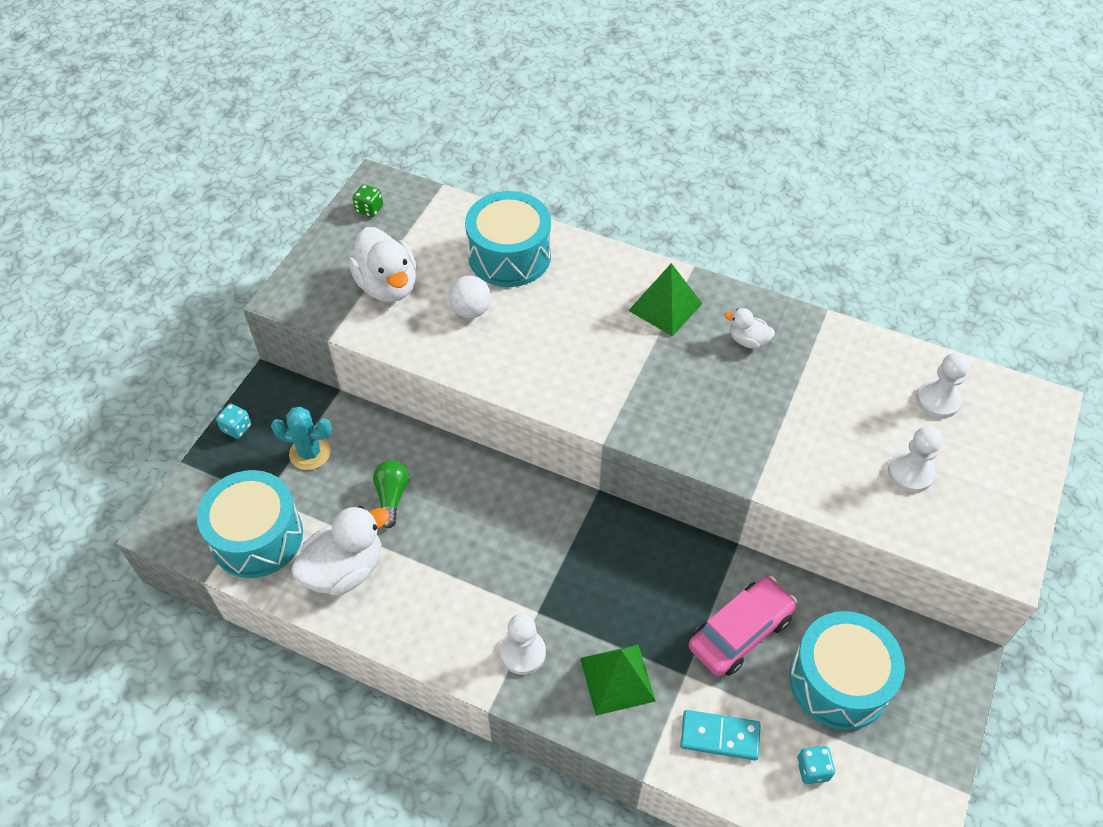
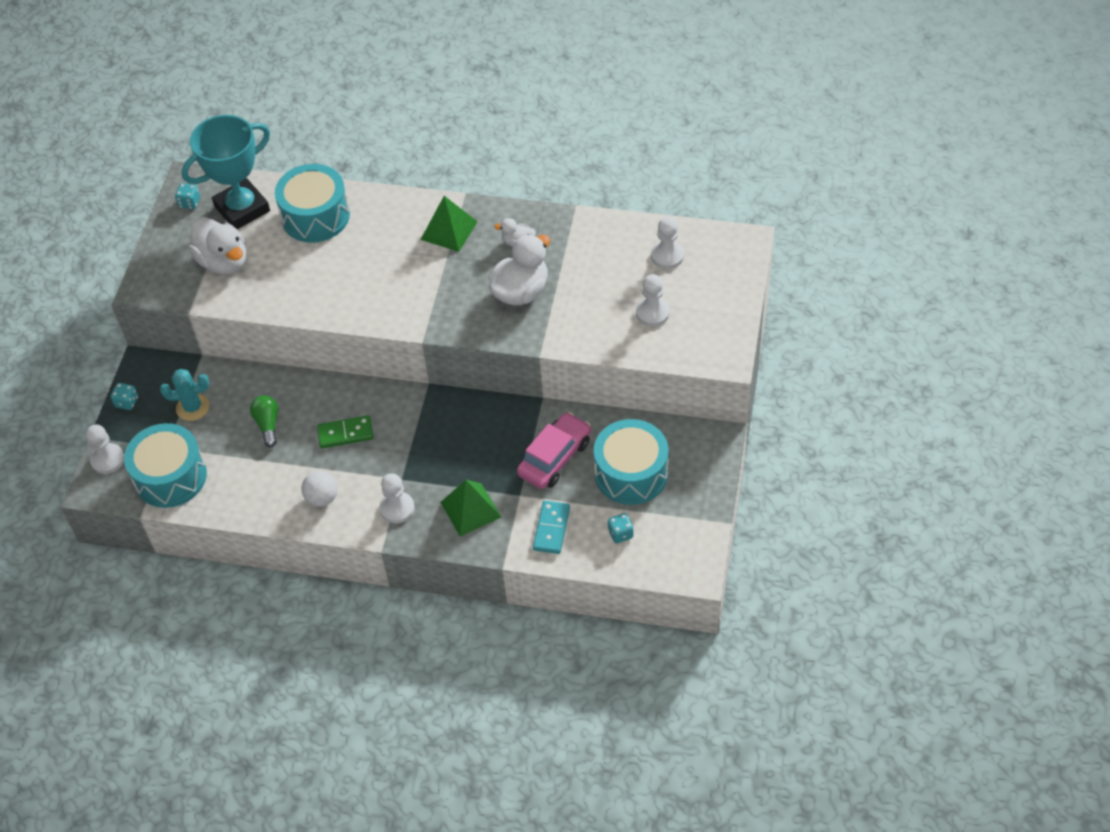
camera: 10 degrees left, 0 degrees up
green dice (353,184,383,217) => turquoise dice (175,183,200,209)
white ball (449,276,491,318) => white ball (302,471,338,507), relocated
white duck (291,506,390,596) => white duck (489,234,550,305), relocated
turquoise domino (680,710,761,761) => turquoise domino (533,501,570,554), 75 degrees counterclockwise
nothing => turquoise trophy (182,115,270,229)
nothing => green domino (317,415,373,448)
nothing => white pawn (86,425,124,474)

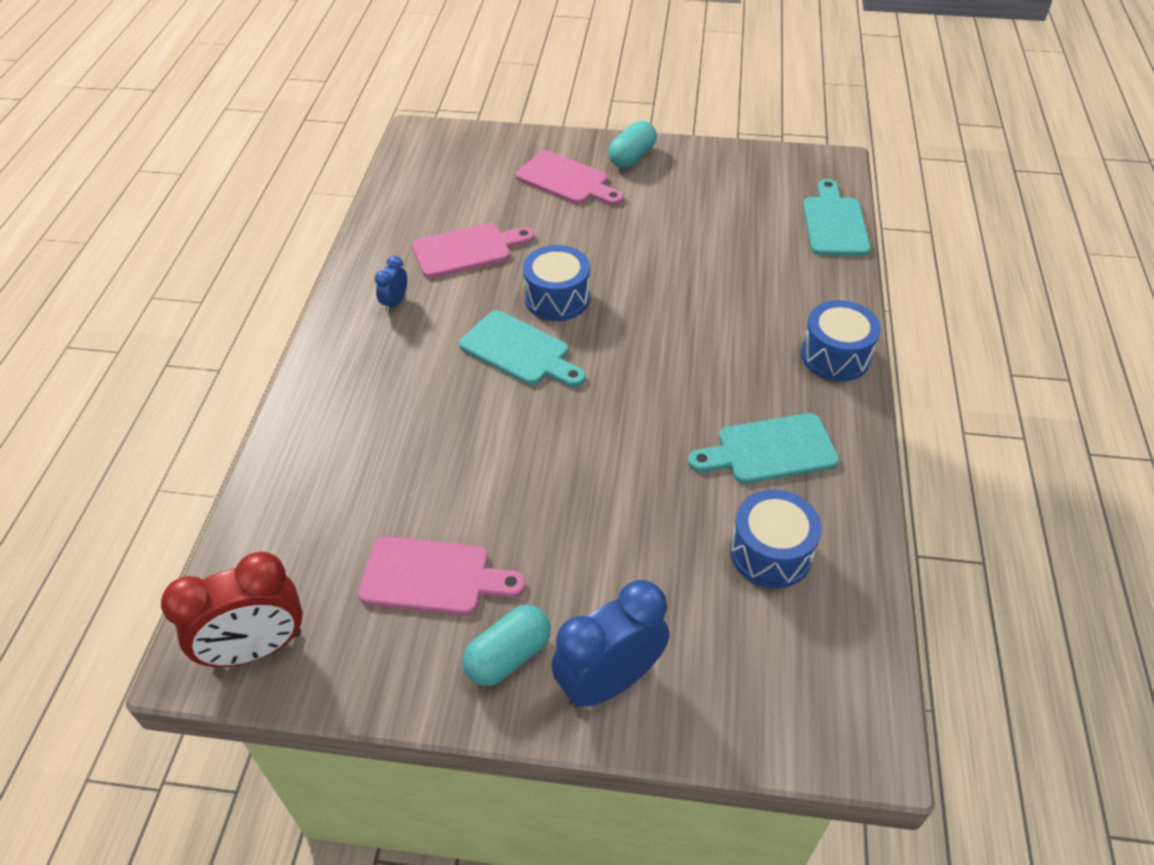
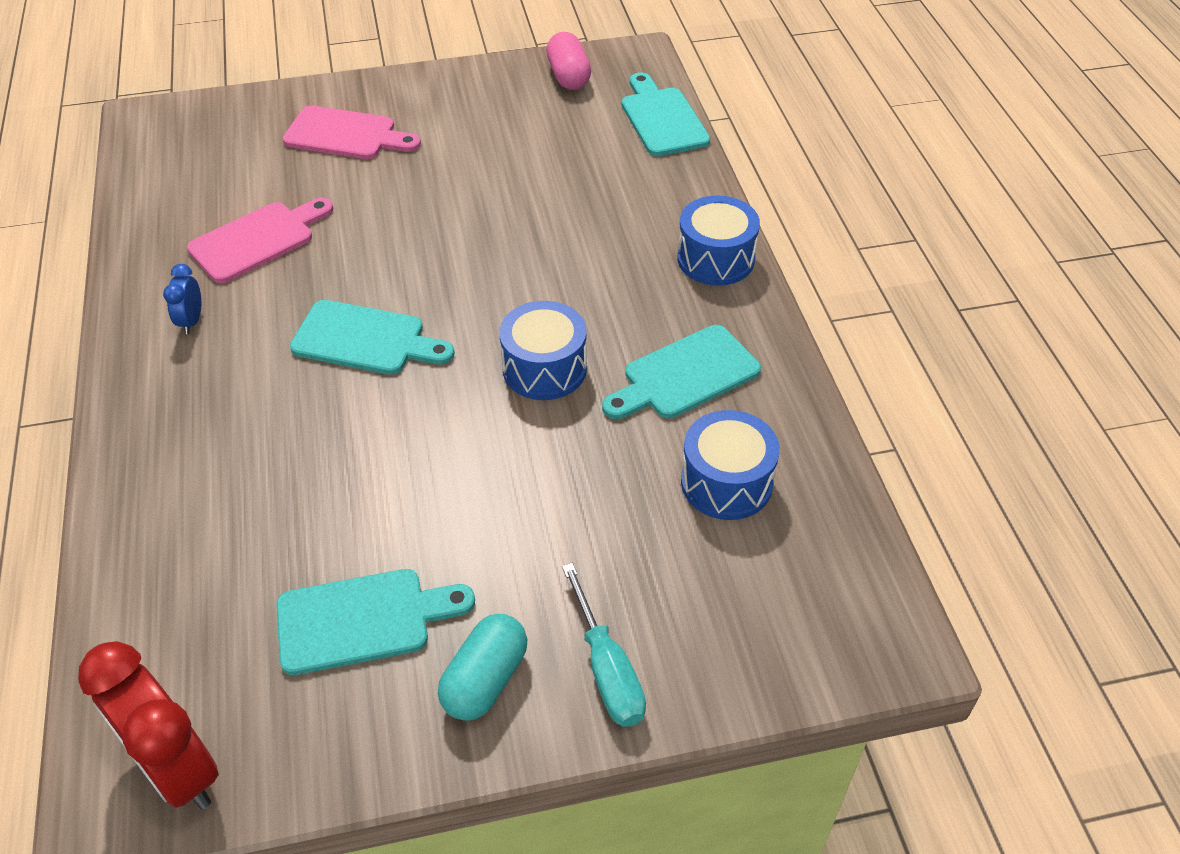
camera: 20 degrees left, 0 degrees up
turquoise capsule (608,121,657,168) => nothing
blue drum (523,245,590,321) => blue drum (499,301,587,400), relocated
pink cutting board (358,536,526,615) => turquoise cutting board (276,569,475,675)
red clock (161,552,303,667) => red clock (78,641,219,809), 90 degrees clockwise
blue clock (551,580,669,708) => turquoise screwdriver (562,563,646,727)
nothing => pink capsule (546,32,591,90)

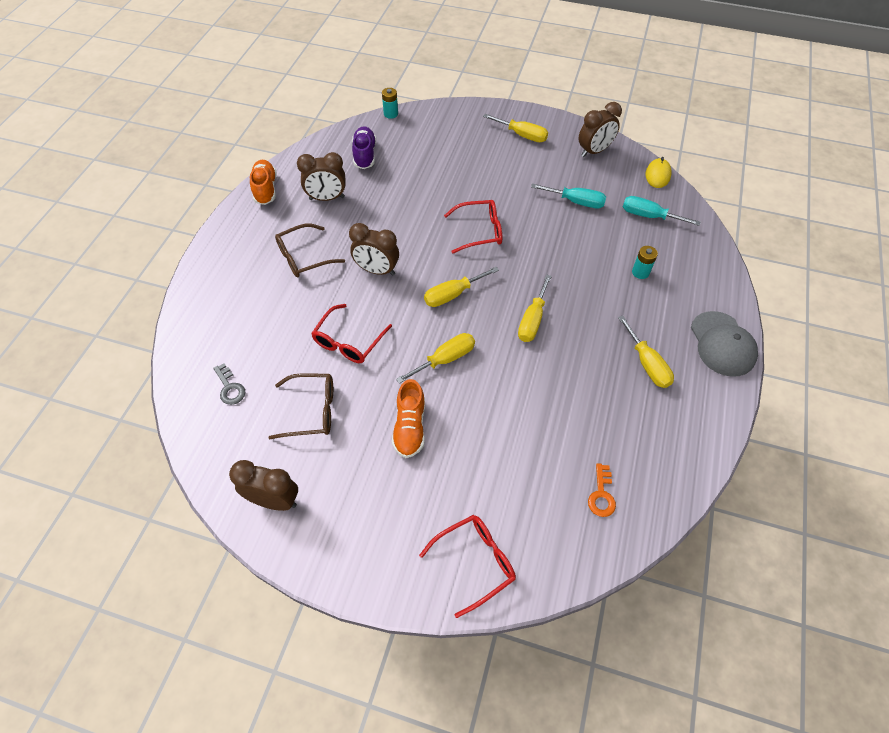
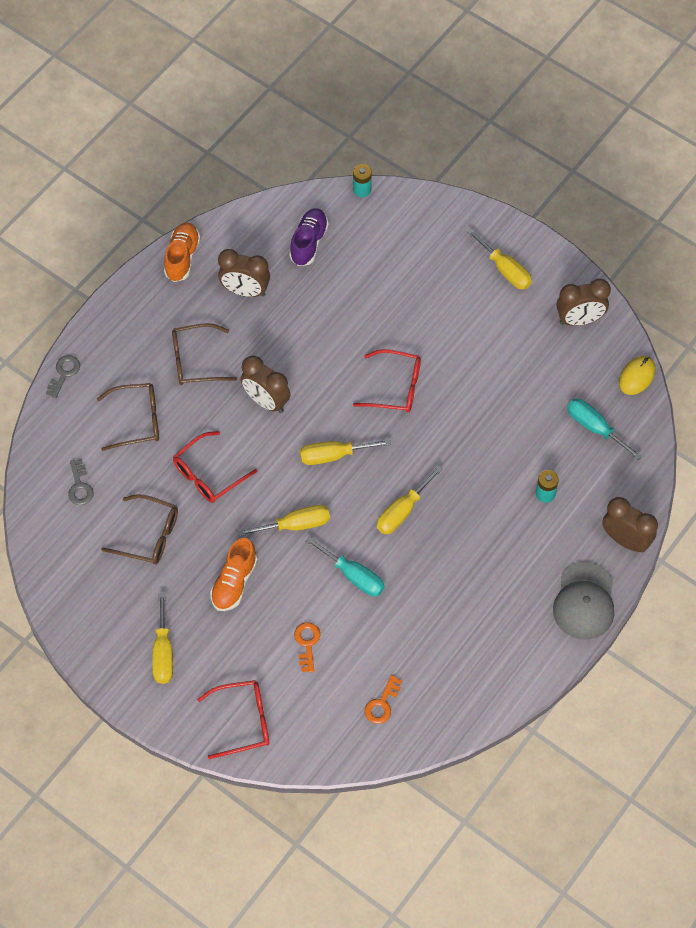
camera: 20 degrees right, 5 degrees up
turquoise screwdriver (531,184,606,208) => turquoise screwdriver (305,536,385,596), relocated
yellow screwdriver (618,316,674,388) => yellow screwdriver (152,593,173,684), relocated
brown clock (229,460,298,511) => brown clock (602,497,658,553), relocated
nothing => grey key (46,355,80,398)
nothing => brown glasses (97,383,159,451)
nothing => orange key (294,622,320,672)

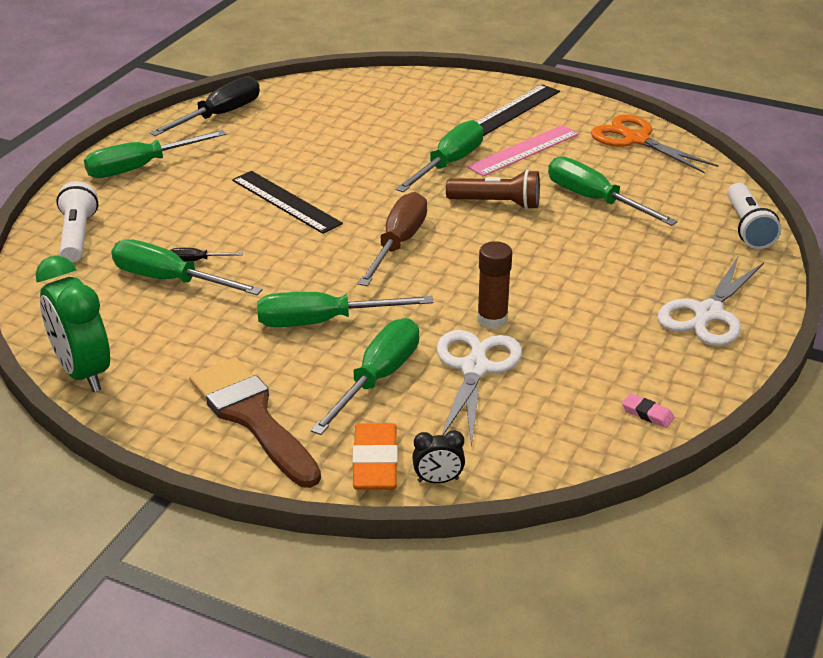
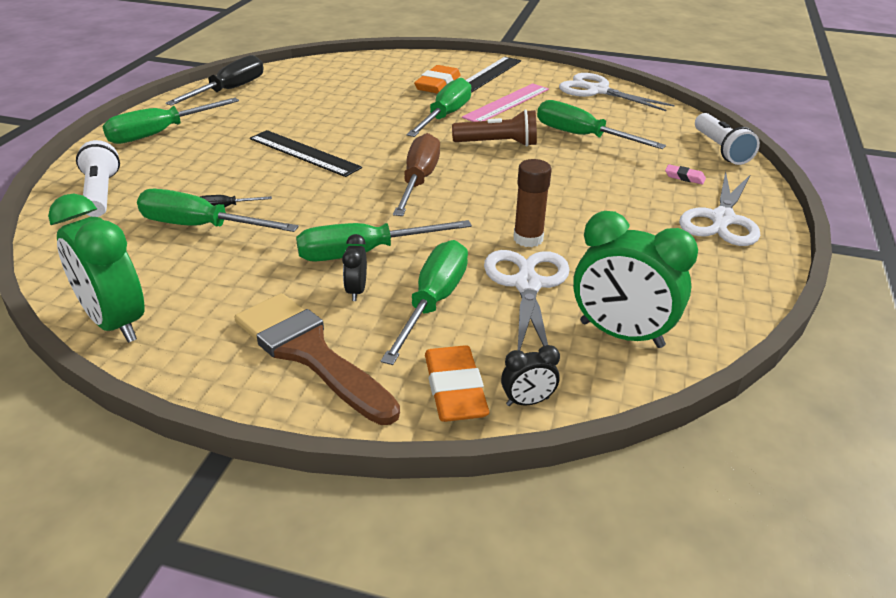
camera: 10 degrees left, 0 degrees up
orange scissors (591,114,719,174) => white scissors (559,73,675,111)
pink eraser (622,393,675,428) => pink eraser (665,164,706,185), relocated
nothing => orange eraser (414,65,461,94)
nothing => green clock (573,211,698,348)
nothing => black clock (342,234,367,301)

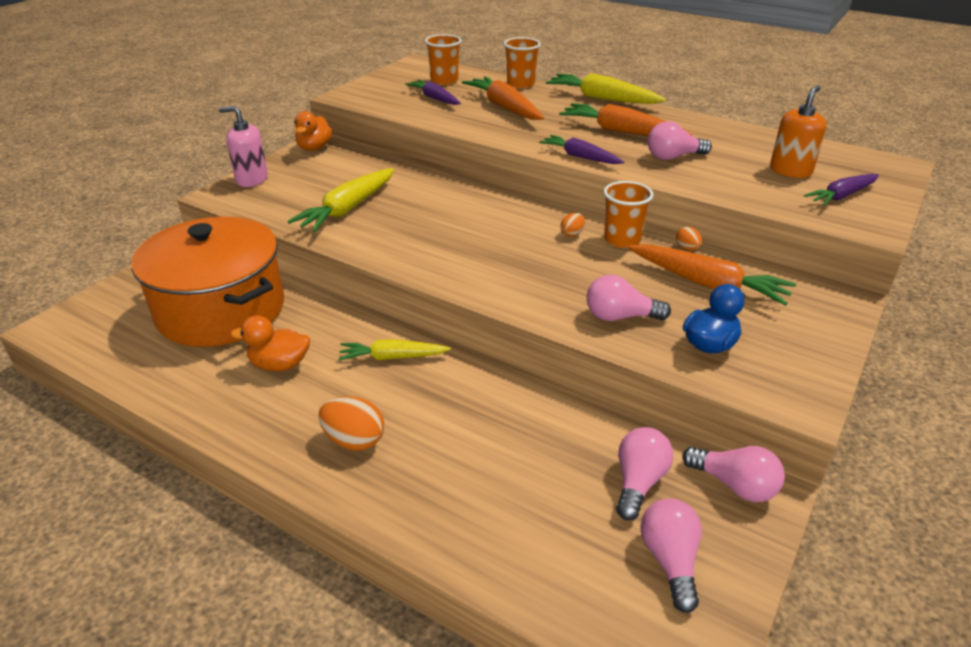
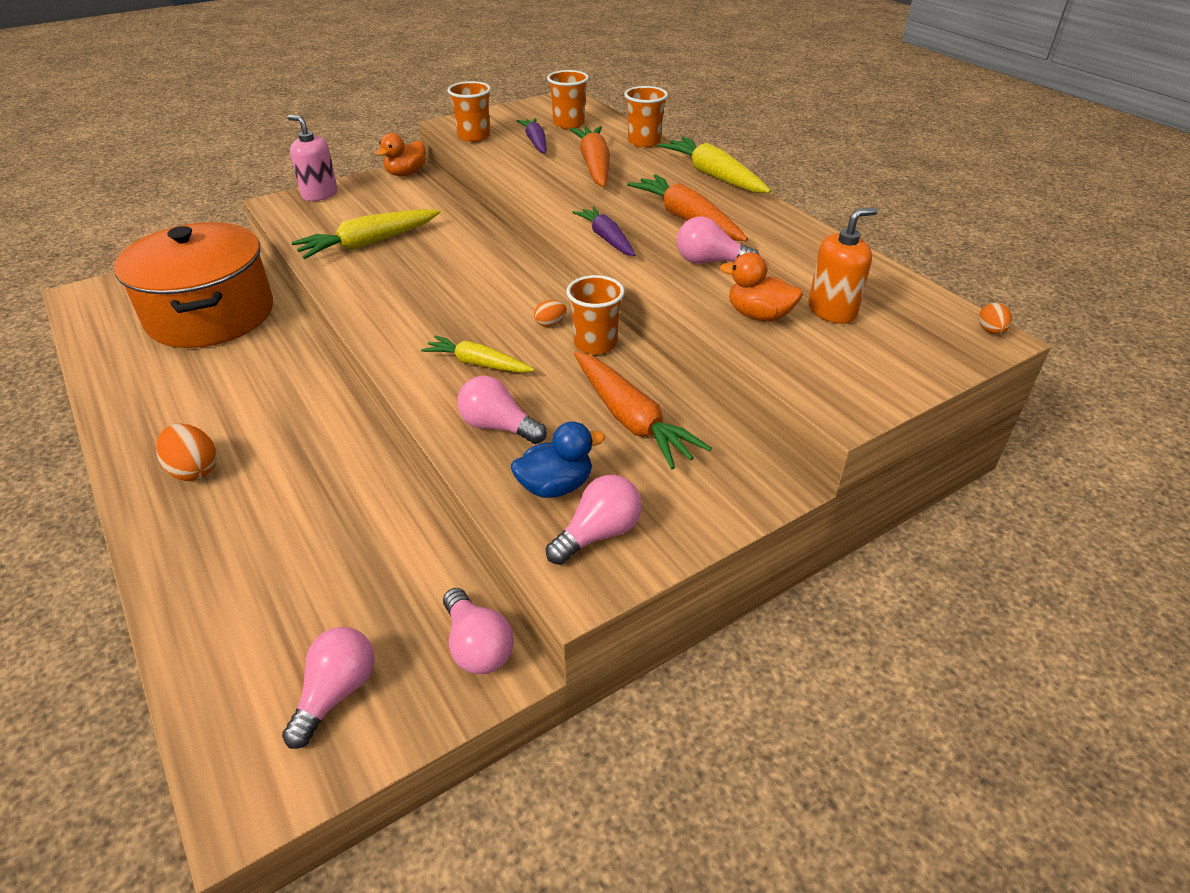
camera: 25 degrees right, 5 degrees up
purple carrot (804,174,879,206) => nothing
orange egg (676,226,702,251) => orange egg (979,303,1012,334), relocated
orange duck (230,315,310,371) => orange duck (720,252,803,322), relocated
yellow carrot (338,339,451,361) => yellow carrot (421,335,535,373), relocated
pink light bulb (616,427,673,520) => pink light bulb (546,475,642,565), relocated
nothing => orange cup (447,81,491,142)

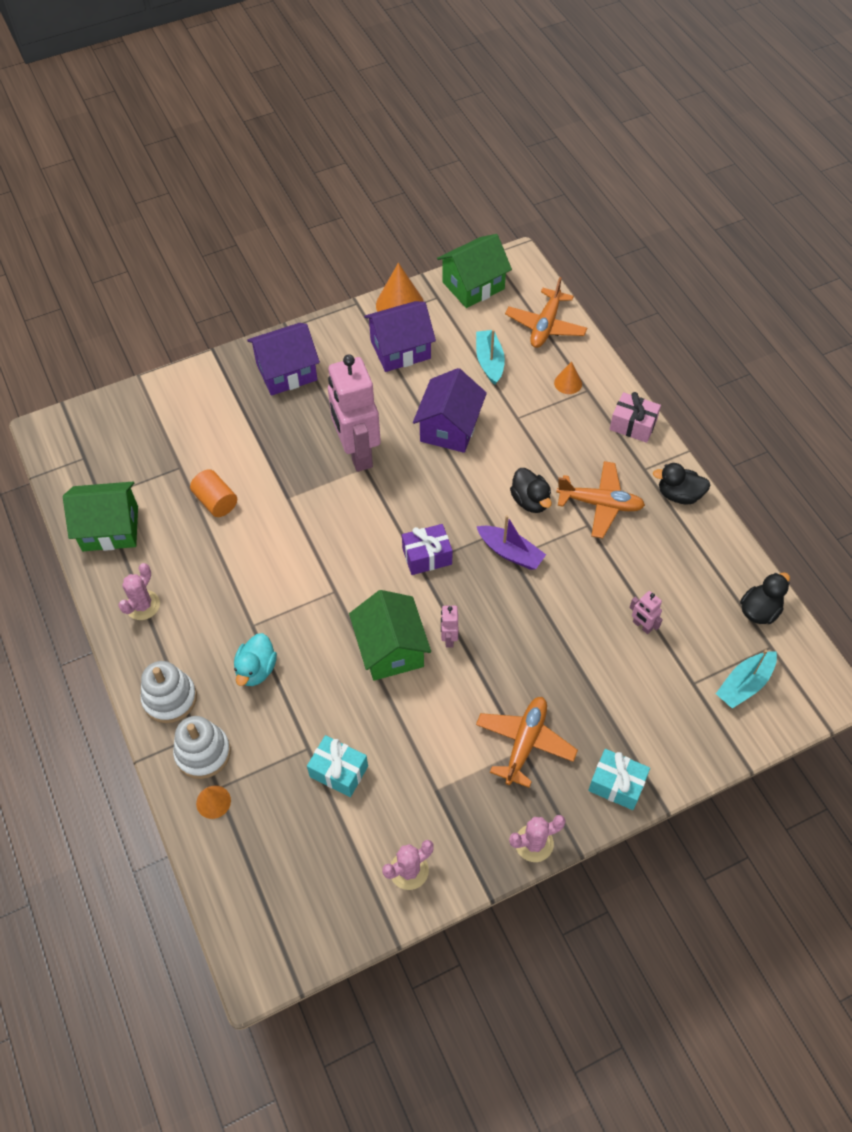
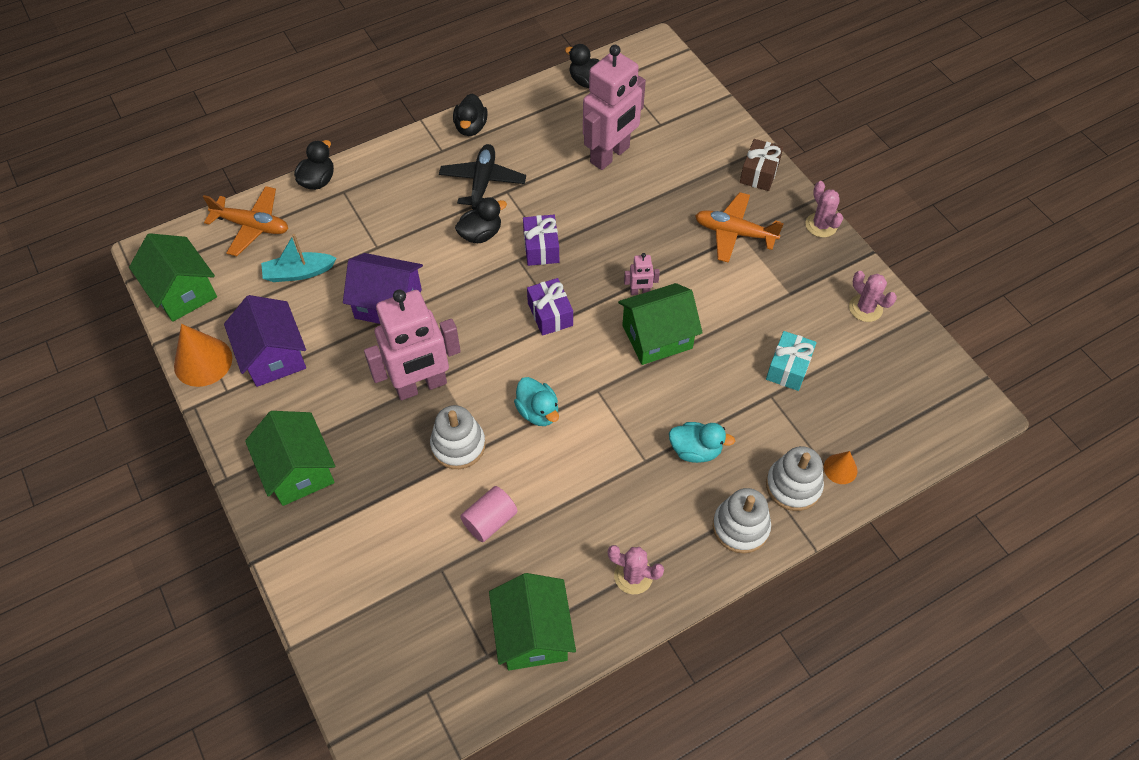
camera: 95 degrees left, 0 degrees up
purple house (247,323,320,396) => green house (245,411,335,506)
orange cone (554,361,582,394) => nothing
pink gift (610,392,661,443) => nothing
orange plane (556,461,645,538) => black plane (439,144,526,209)
orange cylinder (190,469,237,517) => pink cylinder (460,486,518,542)
purple boat (476,515,546,570) => purple gift (523,215,559,266)
pink robot (630,591,663,634) => pink robot (583,45,646,170), x2.45
turquoise boat (716,649,777,709) => nothing
turquoise gift (588,749,650,810) => brown gift (740,139,783,191)
nothing => black duck (294,140,334,190)
nothing => turquoise duck (514,377,559,426)
nothing => white stacking toy (430,405,486,469)

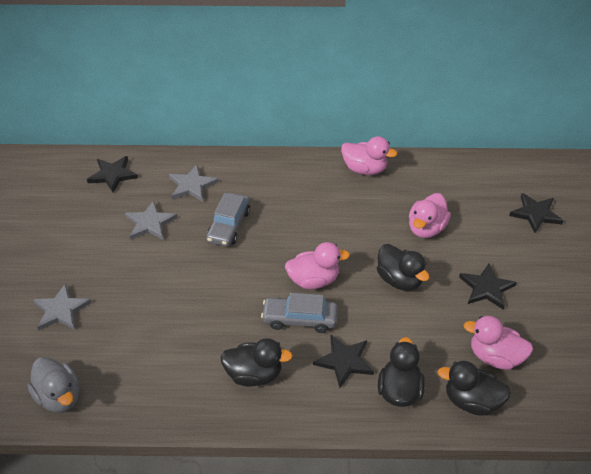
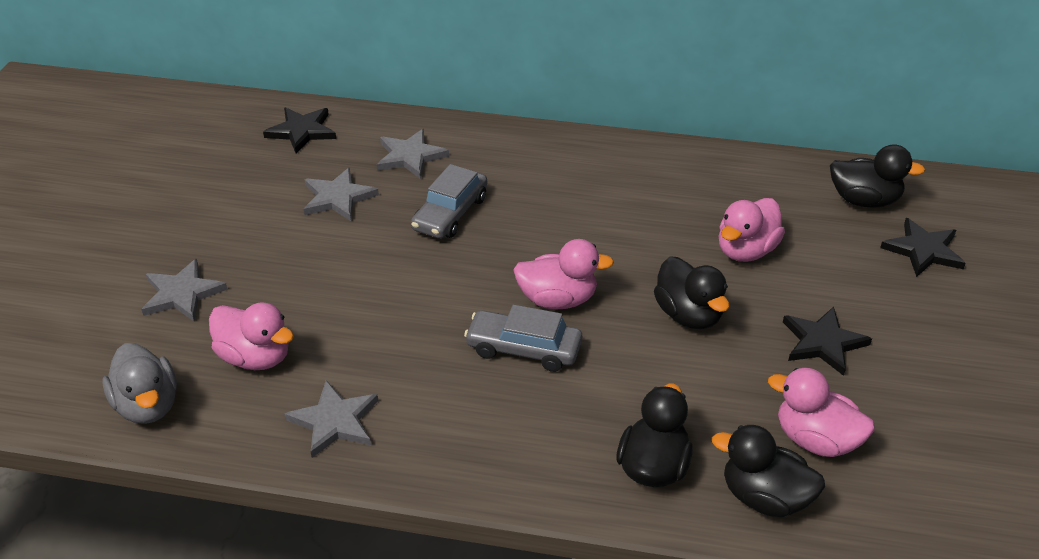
camera: 10 degrees right, 5 degrees down
pink duck (341,136,397,175) => pink duck (209,303,294,370), relocated
black star (313,335,374,388) => nothing
black duck (220,338,293,387) => black duck (830,144,925,208), relocated
nothing => grey star (284,380,378,458)

